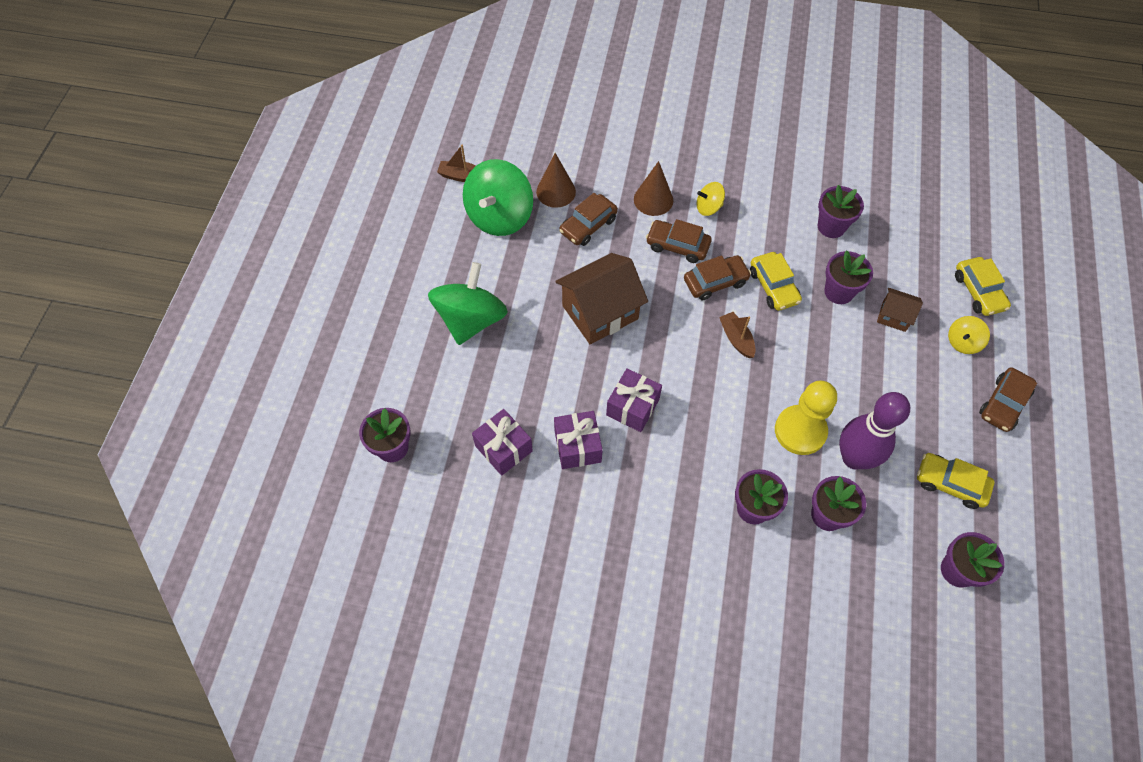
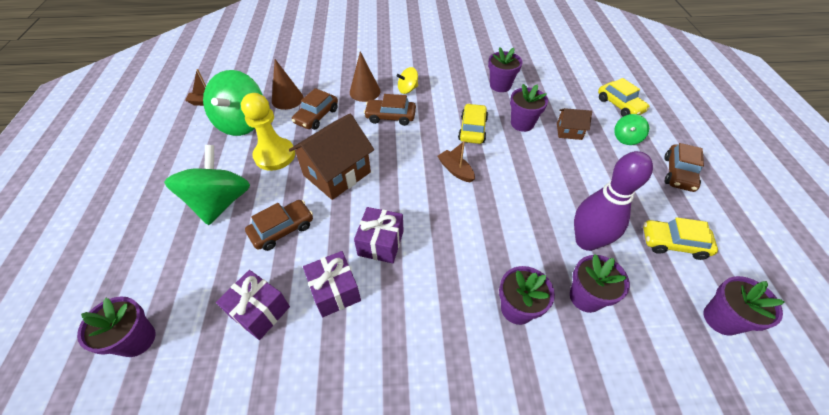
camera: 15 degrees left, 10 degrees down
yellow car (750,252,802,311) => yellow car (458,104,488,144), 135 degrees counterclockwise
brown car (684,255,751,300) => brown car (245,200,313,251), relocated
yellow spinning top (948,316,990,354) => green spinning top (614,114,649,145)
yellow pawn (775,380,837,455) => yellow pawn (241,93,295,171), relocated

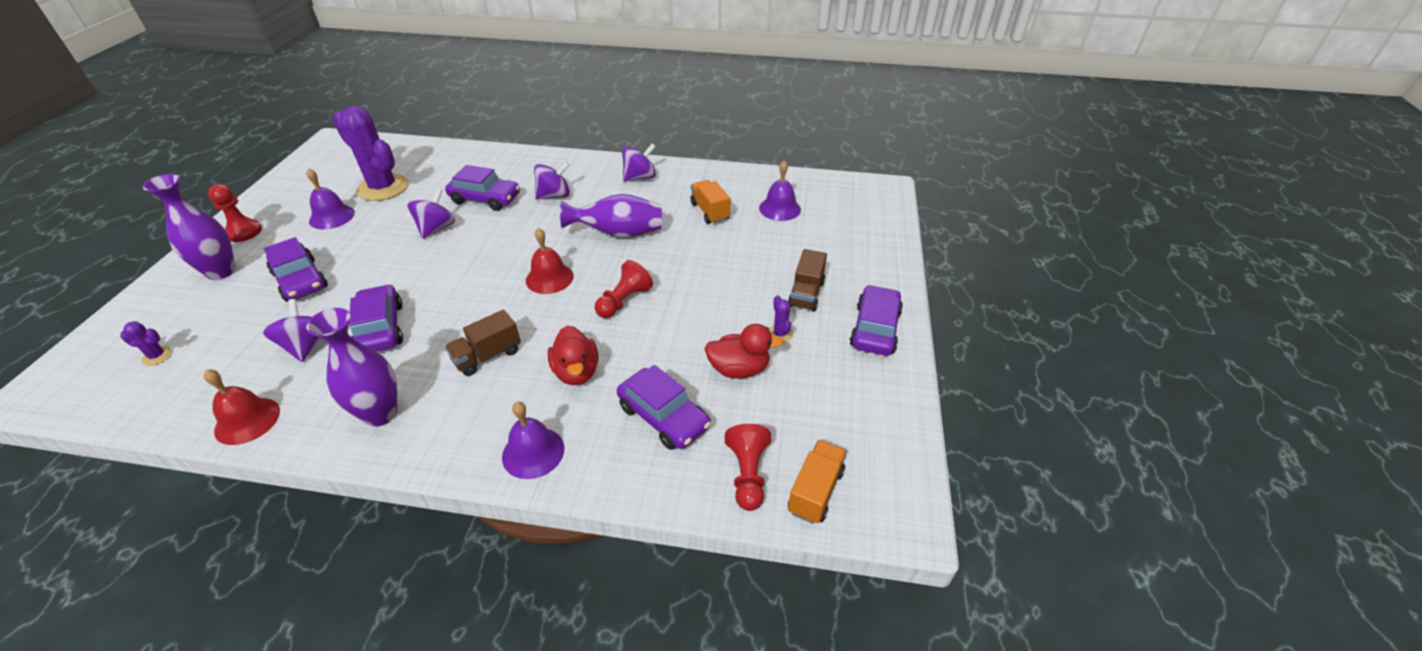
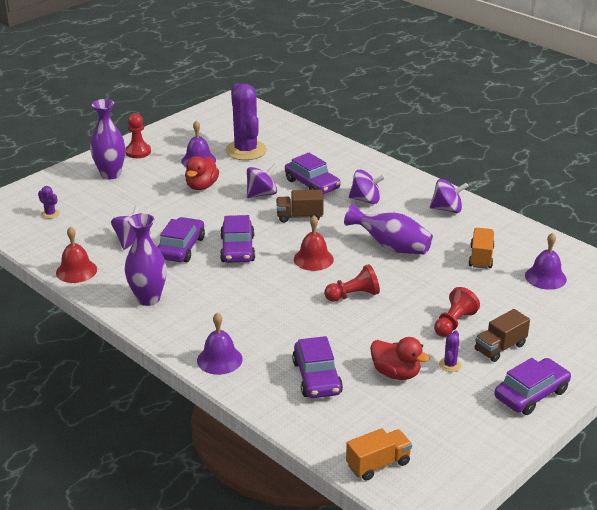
camera: 35 degrees right, 10 degrees down
purple car (264,237,328,302) => purple car (220,215,255,263), relocated
brown truck (445,309,521,376) => brown truck (276,190,324,223), relocated
red duck (548,326,599,385) => red duck (185,156,219,190), relocated
red pawn (725,424,771,511) => red pawn (434,287,480,337), relocated

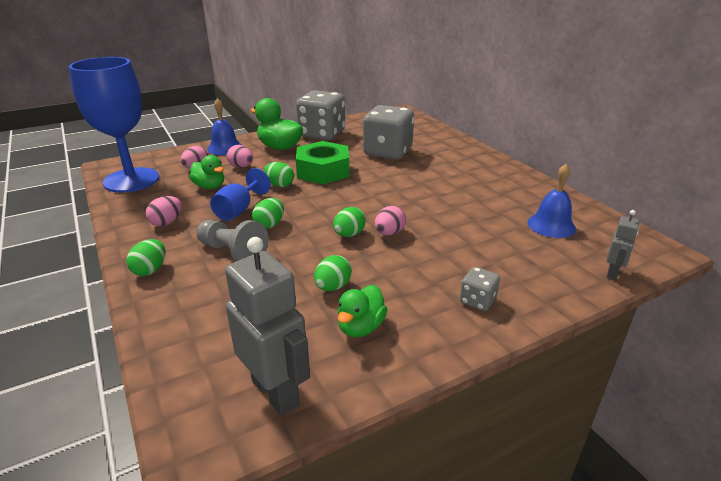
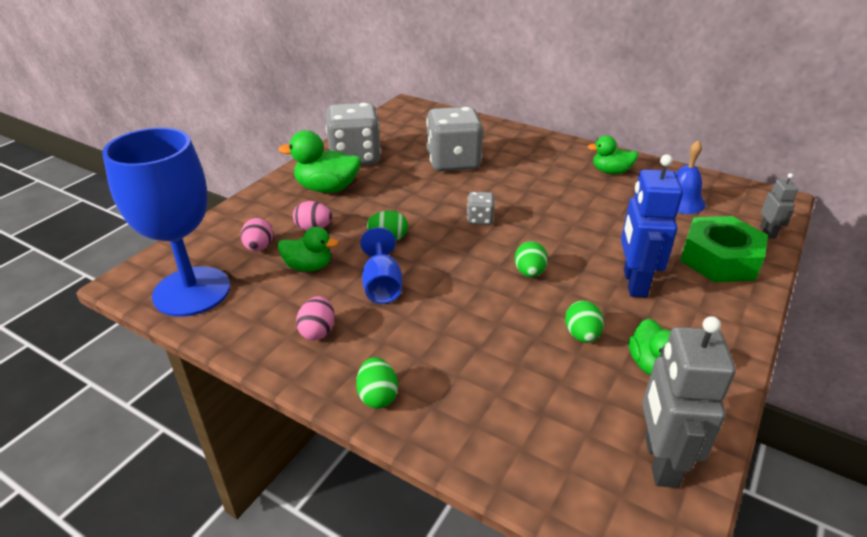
camera: 30 degrees left, 5 degrees up
blue bell (207,98,241,155) => nothing
green nut (296,141,349,184) => green nut (680,216,768,282), relocated
green egg (252,198,284,229) => nothing
pink egg (375,206,406,236) => nothing
grey pawn (196,220,269,261) => nothing
grey robot (225,237,310,416) => grey robot (642,316,736,488), 105 degrees counterclockwise
grey dice (460,267,500,311) => grey dice (467,192,494,225), relocated
nothing => green duck (588,136,638,174)
nothing => blue robot (621,154,683,298)

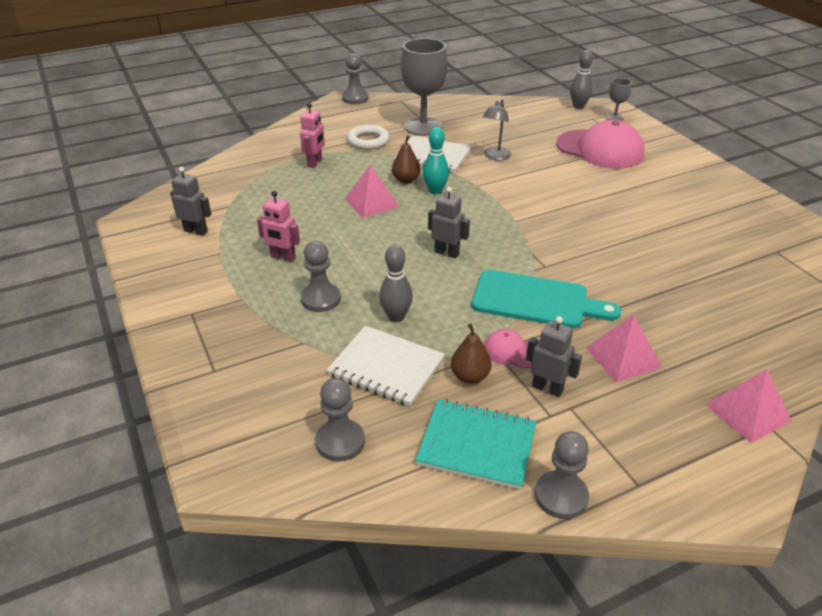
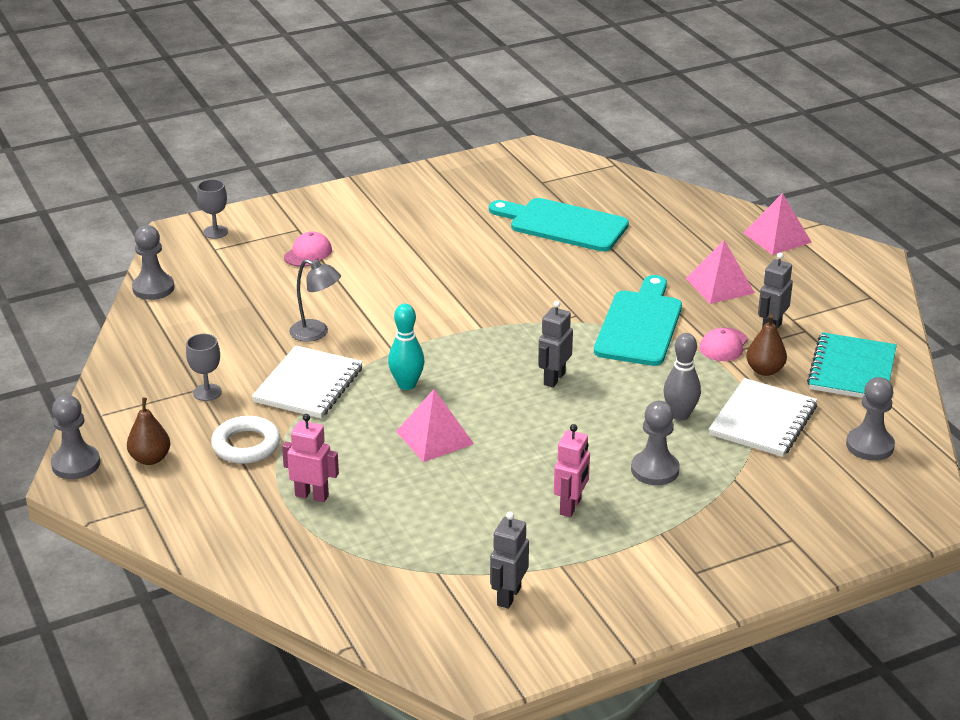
camera: 90 degrees left, 5 degrees down
grey goblet (401,38,448,136) => grey goblet (186,334,222,401), x0.47
grey bowling pin (570,50,593,109) => nothing
pink cap (556,120,645,169) => pink cap (284,231,332,267), x0.45
brown pear (392,135,420,183) => brown pear (127,398,170,465), relocated
grey pawn (535,431,589,519) => grey pawn (132,225,175,300), relocated
nothing => turquoise cutting board (489,198,629,251)

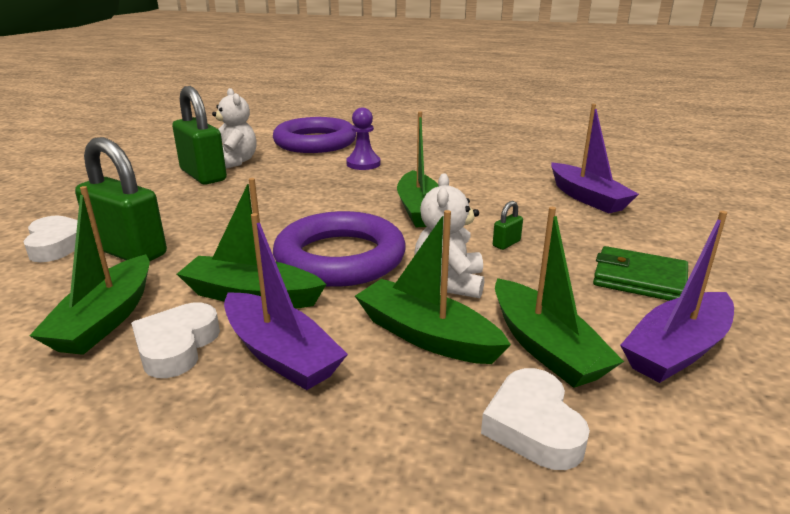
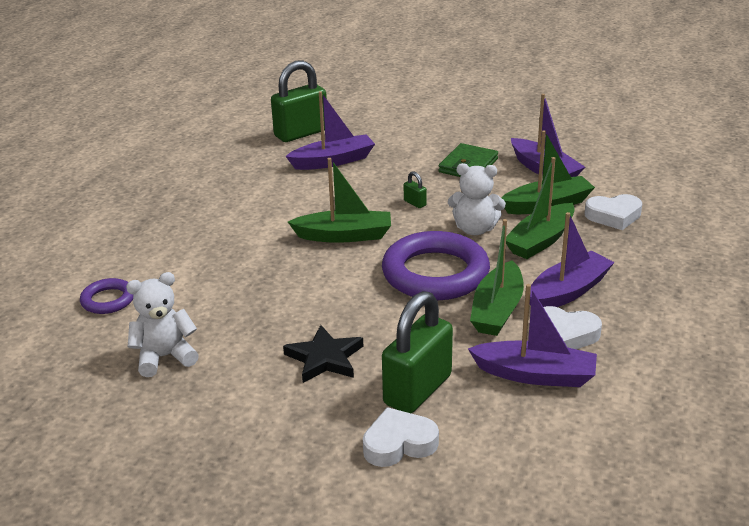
camera: 85 degrees left, 5 degrees up
green padlock (172,86,227,184) => green padlock (271,60,327,142), relocated
purple pawn (346,108,381,170) => nothing
purple ring (273,117,357,153) => purple ring (80,278,133,314), x0.49
green boat (29,186,150,355) => purple boat (468,284,597,387)
nothing => black star (283,325,363,383)

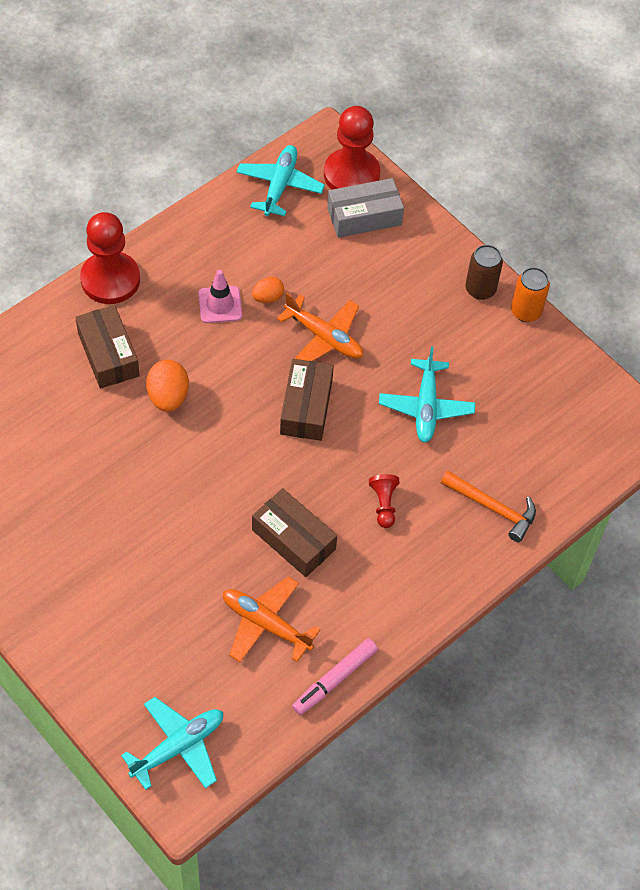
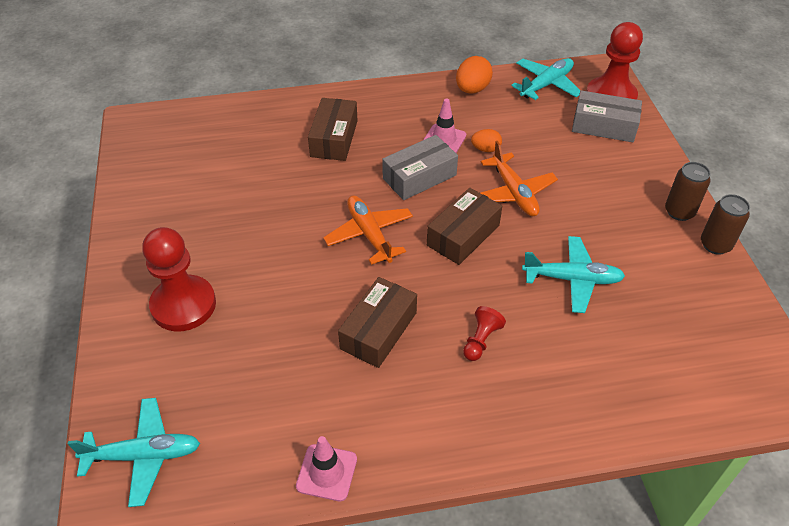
camera: 35 degrees right, 10 degrees down
red pawn (80,212,140,304) => red pawn (142,227,216,331), relocated
orange can (511,267,550,322) => brown can (701,194,750,254)
turquoise plane (379,346,475,443) => turquoise plane (522,236,625,313), 120 degrees counterclockwise
orange egg (146,360,189,412) => orange egg (456,56,493,94), relocated
orange hammer (441,471,536,542) => nothing
brown box (252,488,337,577) => brown box (338,277,417,368), 45 degrees clockwise
orange plane (223,576,321,662) => orange plane (323,195,413,265), relocated
pink marker (292,639,378,715) => pink traffic cone (296,436,357,501)
nothing => grey box (382,135,458,200)

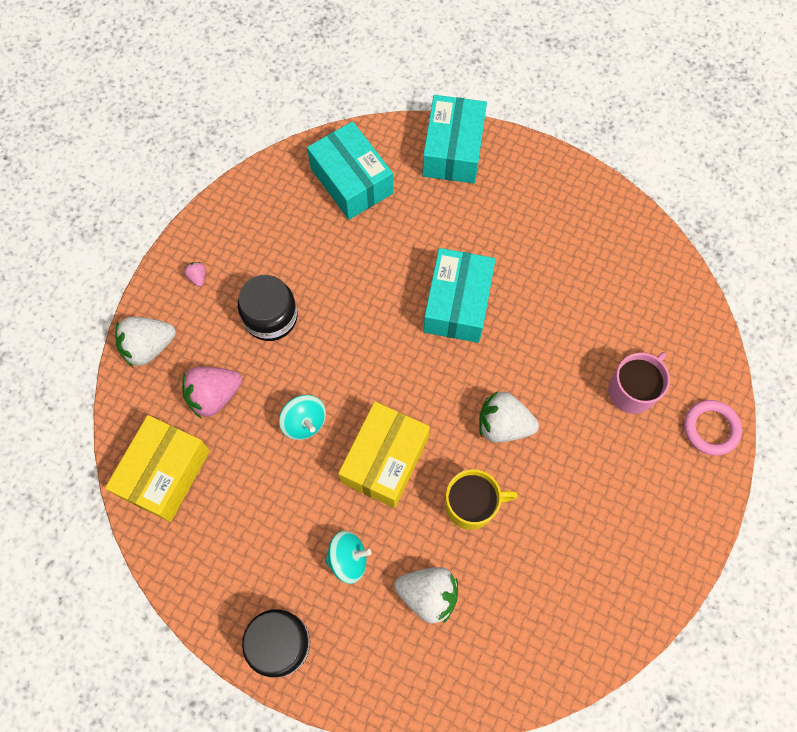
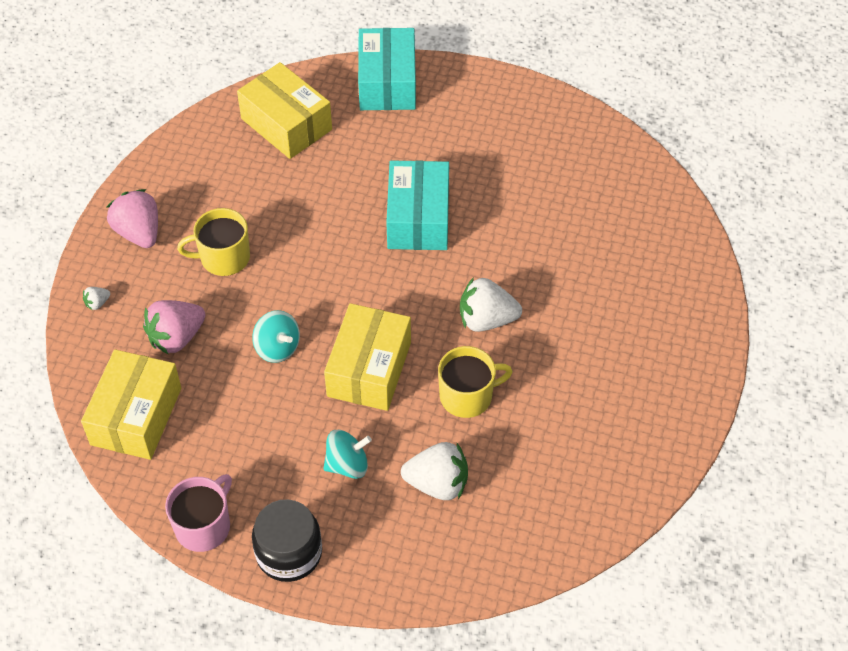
camera: 10 degrees left, 15 degrees down
turquoise box (307,121,393,220) => yellow box (237,62,332,159)
pink strawberry (184,262,206,287) => pink strawberry (107,189,158,248), x2.23
black jar (238,275,297,341) => yellow mug (177,208,250,276)
white strawberry (115,317,176,367) => white strawberry (83,287,110,310), x0.45
pink mug (608,352,670,414) => pink mug (165,474,232,552), relocated
pink ring (684,400,742,455) => nothing

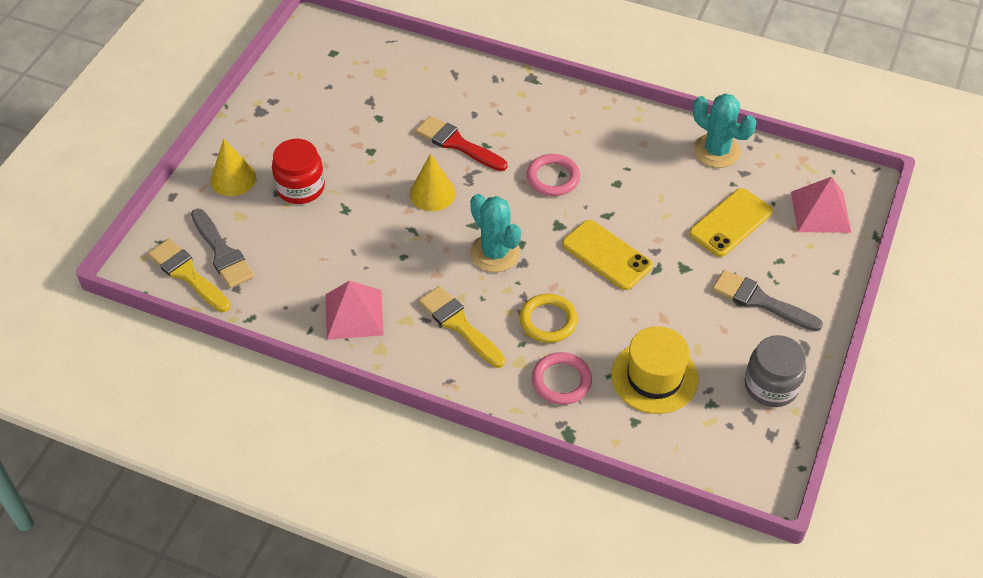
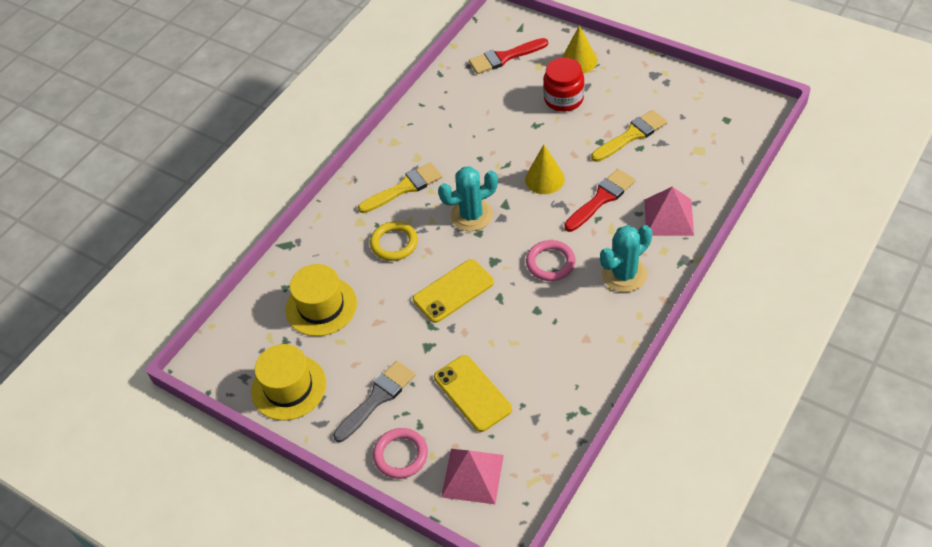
camera: 105 degrees right, 0 degrees up
turquoise cactus (693,93,756,168) => turquoise cactus (600,225,652,292), relocated
grey brush (191,208,254,288) => red brush (469,38,548,74)
yellow brush (148,239,231,312) => yellow brush (591,110,667,162), relocated
pink pyramid (326,280,384,340) => pink pyramid (645,187,694,236), relocated
grey jar (745,335,806,407) => yellow hat (251,344,326,421)
pink ring (532,352,592,405) => pink ring (373,428,428,479), relocated

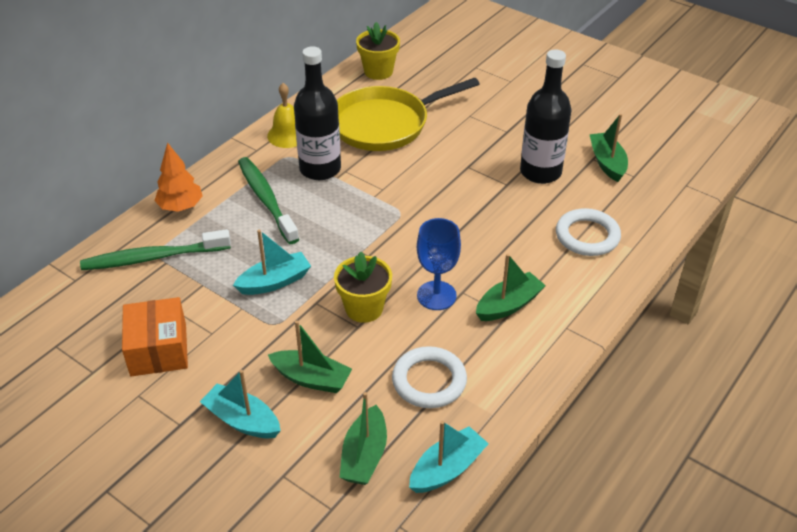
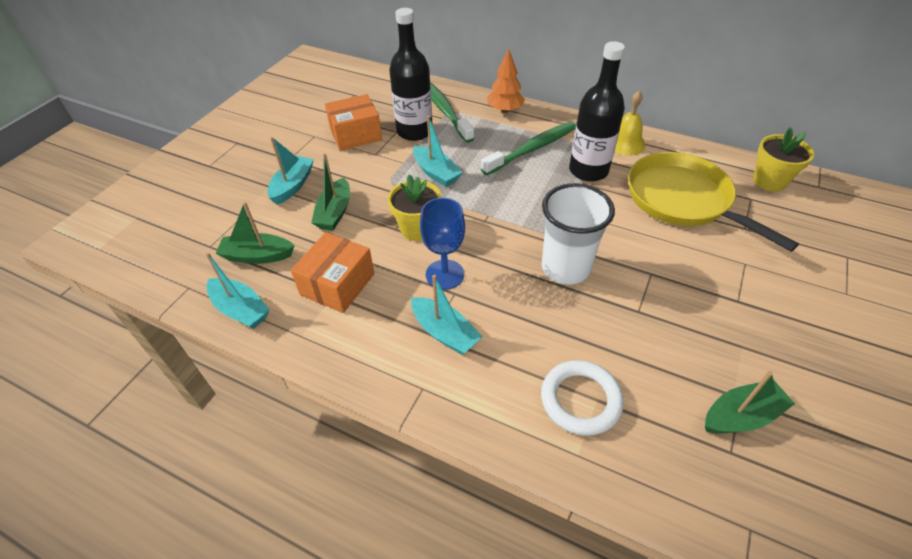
camera: 80 degrees right, 5 degrees up
black bottle (520,50,572,184) => black bottle (389,8,433,141), relocated
green boat (476,254,546,321) => turquoise boat (411,274,483,355)
white ring (392,346,467,408) => orange box (291,232,375,313)
nothing => white cup (542,183,615,285)

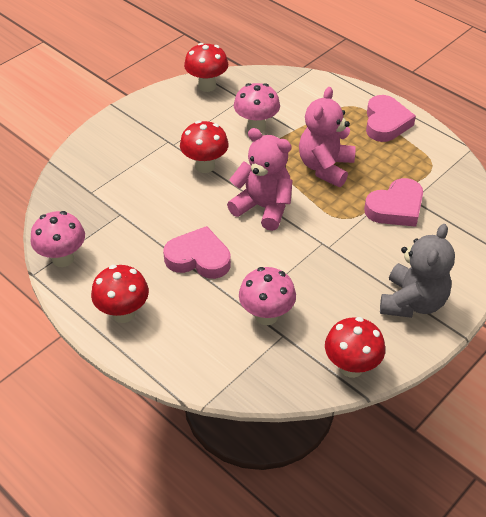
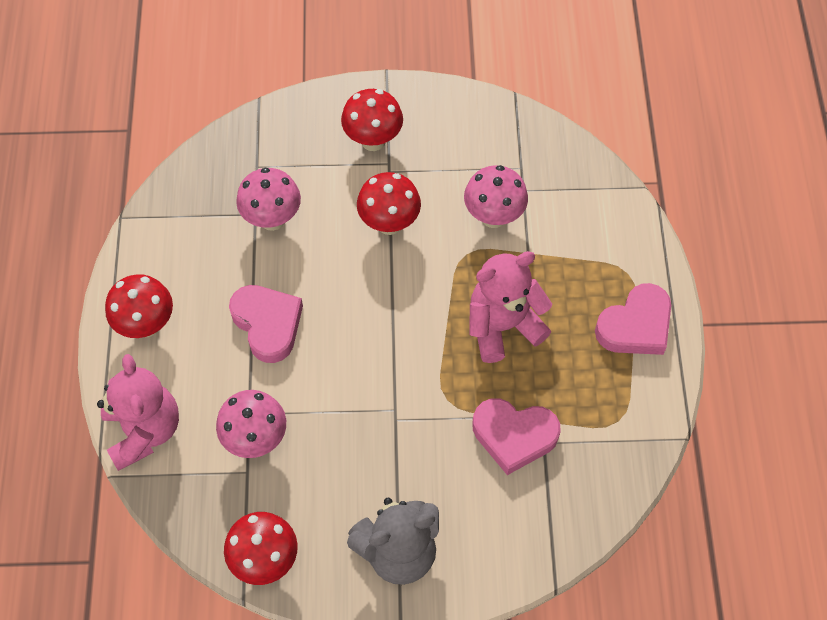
camera: 45 degrees right, 15 degrees up
red mushroom (184,43,228,92) => red mushroom (341,89,403,151), relocated
pink teddy bear (227,128,293,231) => pink teddy bear (97,354,179,471), relocated
pink mushroom (30,211,85,267) => pink mushroom (236,168,301,231), relocated

